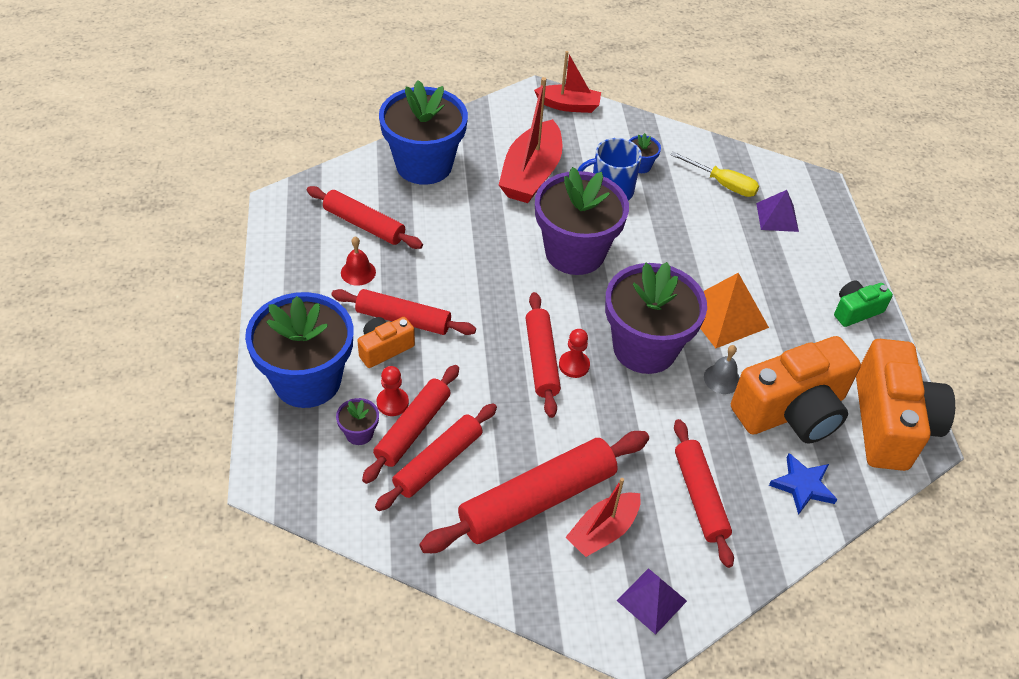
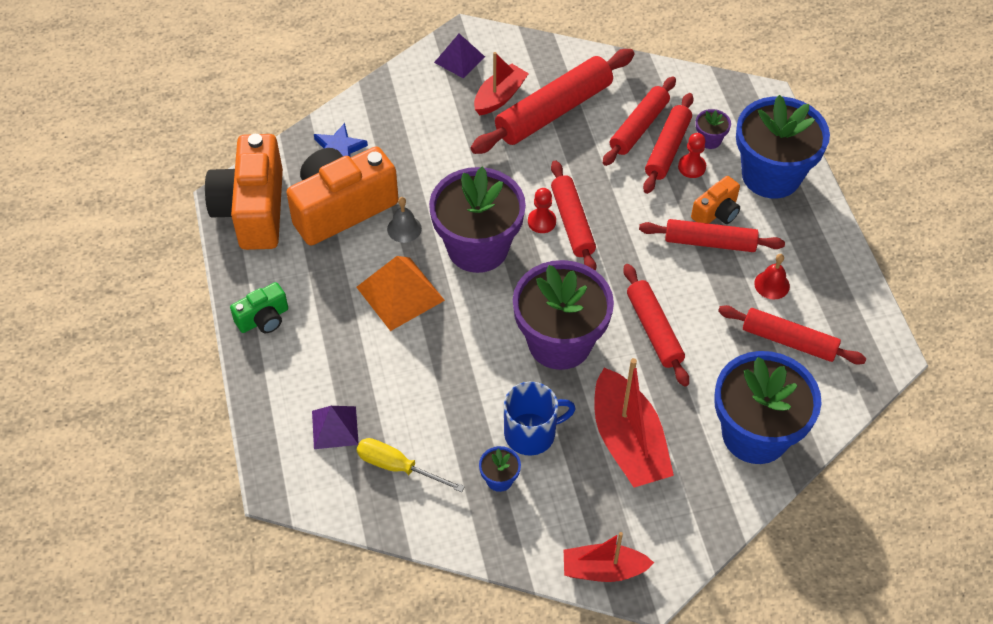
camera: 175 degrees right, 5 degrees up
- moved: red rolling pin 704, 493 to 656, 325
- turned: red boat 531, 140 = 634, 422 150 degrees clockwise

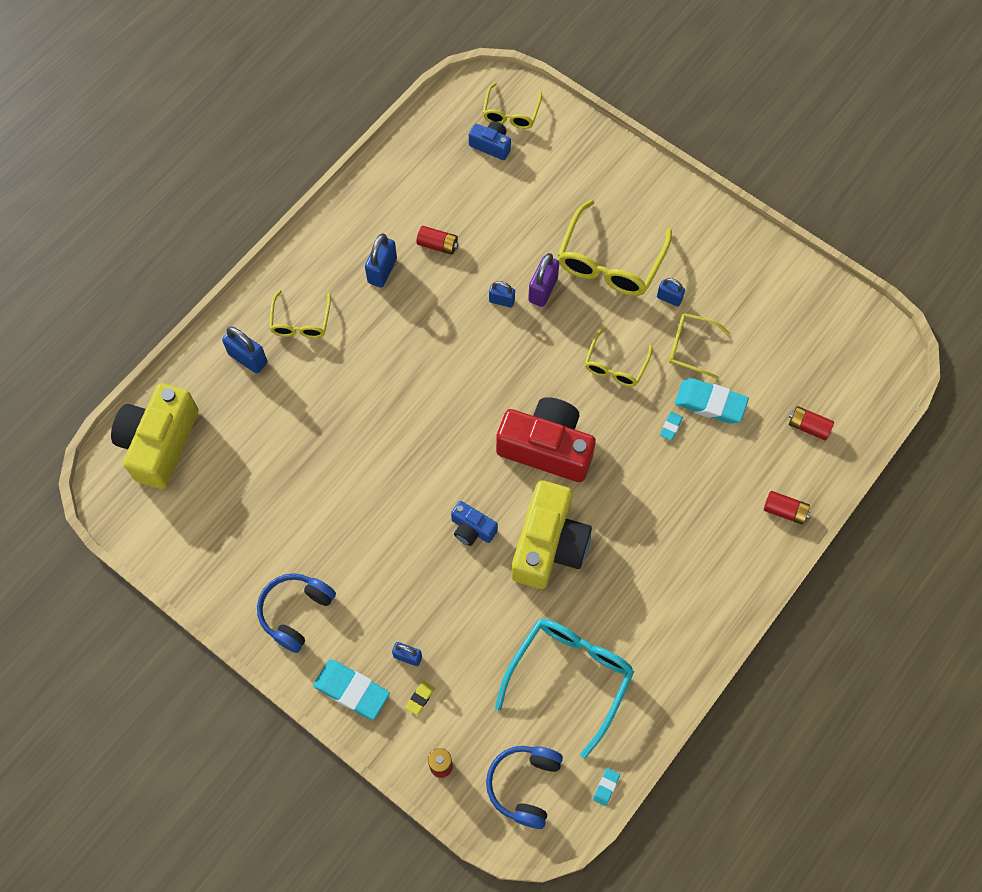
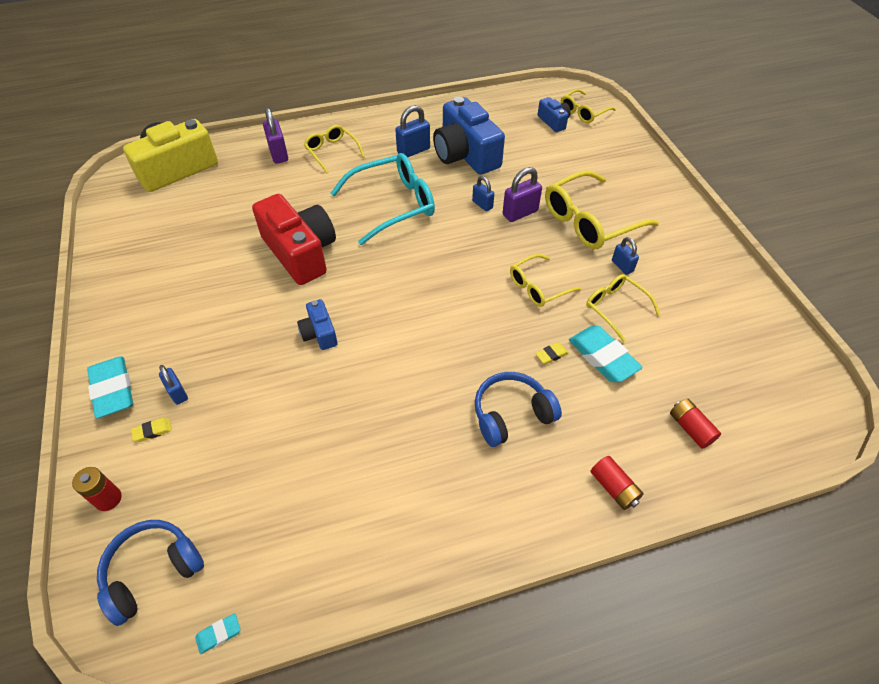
camera: 35 degrees right, 15 degrees down
- removed: yellow camera 552, 535
- moved: blue headphones 296, 613 to 518, 409
- moved: turquoise glasses 564, 689 to 383, 199
- moved: red camera 546, 439 to 294, 239
- replaced: red battery 437, 240 to blue camera 469, 136
- recoloured: blue padlock 244, 349 to purple padlock 275, 135
- recoloured: turquoise eraser 671, 426 to yellow eraser 552, 353
- turned: yellow glasses 300, 314 = 334, 149 105 degrees clockwise

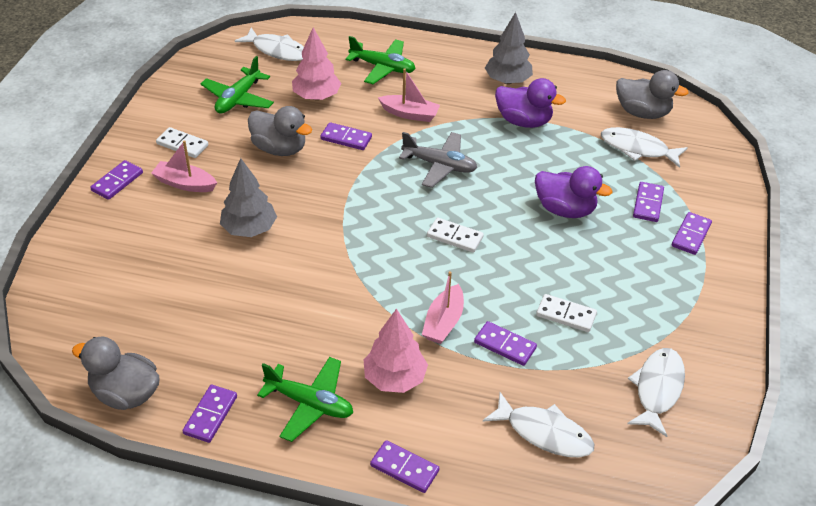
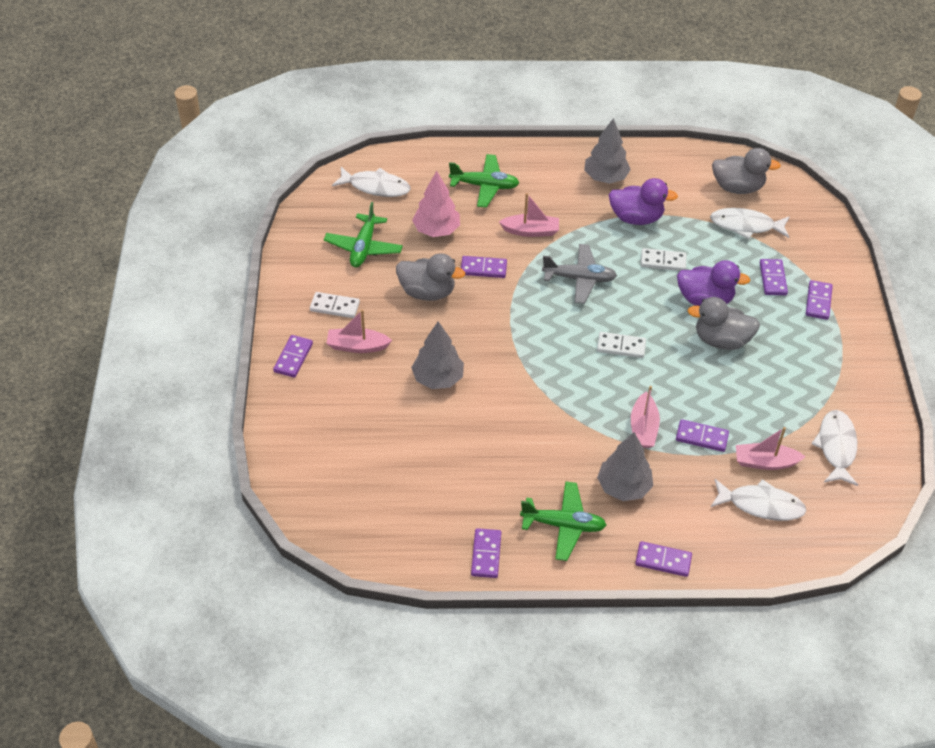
camera: 15 degrees left, 5 degrees up
- added: pink boat 771, 448
- moved: grey duck 116, 373 to 723, 323
- moved: white domino 566, 313 to 664, 259
- recoloured: pink tree 396, 351 to grey tree 625, 466

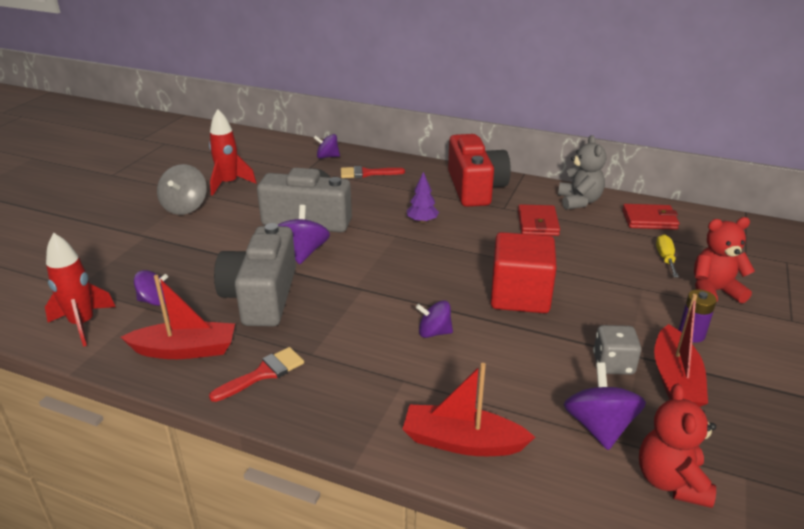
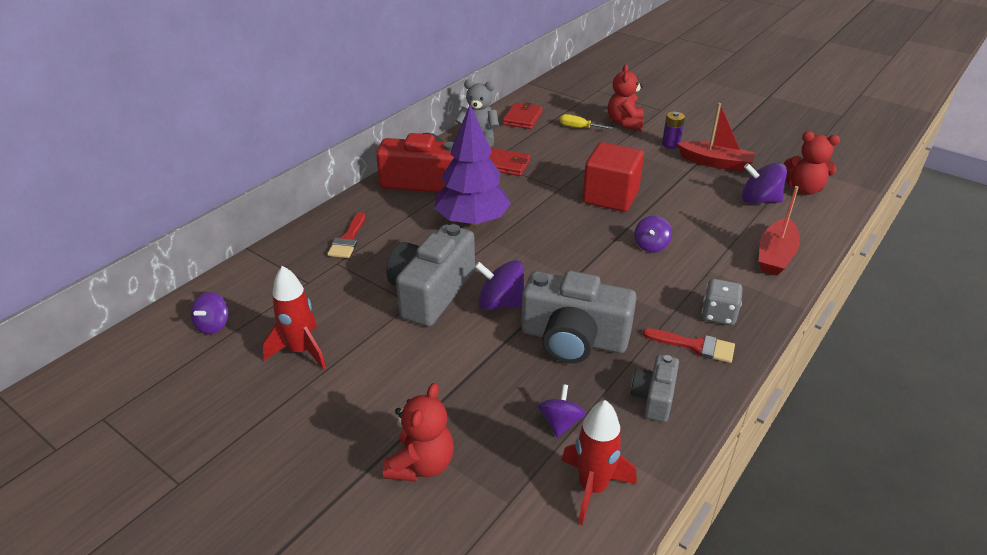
camera: 75 degrees left, 5 degrees up
- removed: grey spinning top 182, 189
- added: red teddy bear 418, 432
- moved: purple spinning top 327, 146 to 209, 313
- moved: grey dice 617, 350 to 722, 302
- replaced: red boat 178, 317 to grey camera 655, 388
- turned: red brush 256, 374 = 689, 345 135 degrees clockwise
- resized: purple tree 423, 197 = 472, 166 x2.28

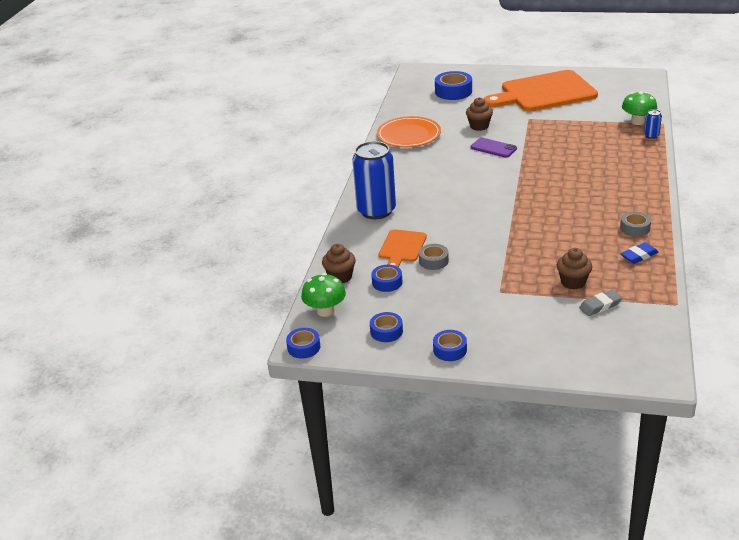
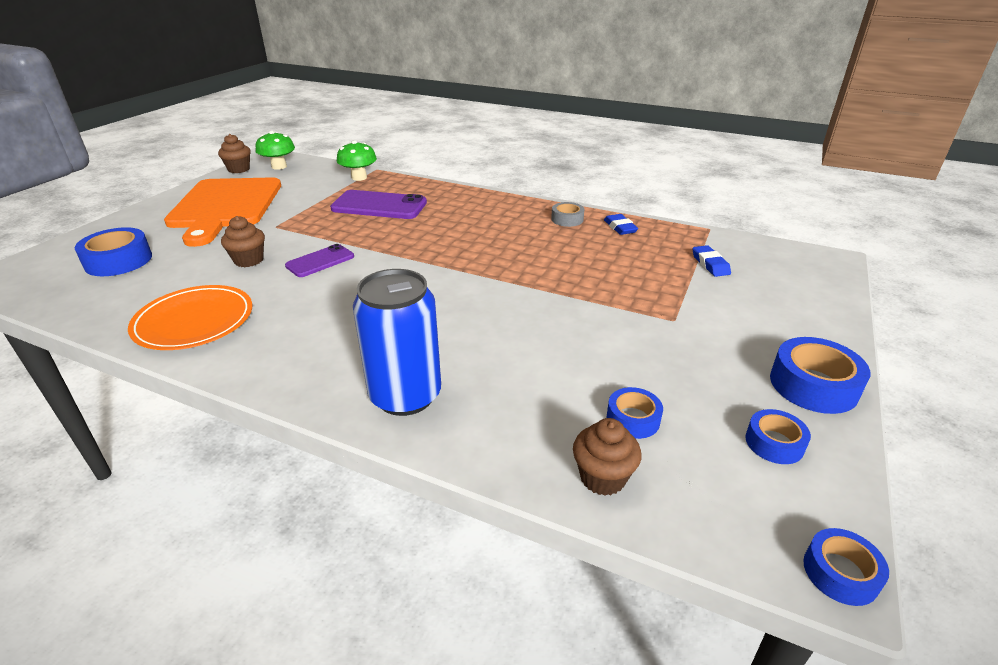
camera: 80 degrees left, 0 degrees up
- removed: orange cutting board 403, 248
- removed: grey tape 434, 257
- removed: blue can 653, 124
- added: purple phone 378, 204
- moved: green mushroom 323, 295 to 275, 150
- moved: brown cupcake 574, 268 to 234, 153
- recoloured: grey eraser 600, 303 to blue eraser 712, 261
- resized: blue tape 450, 345 = 820, 375 x1.66

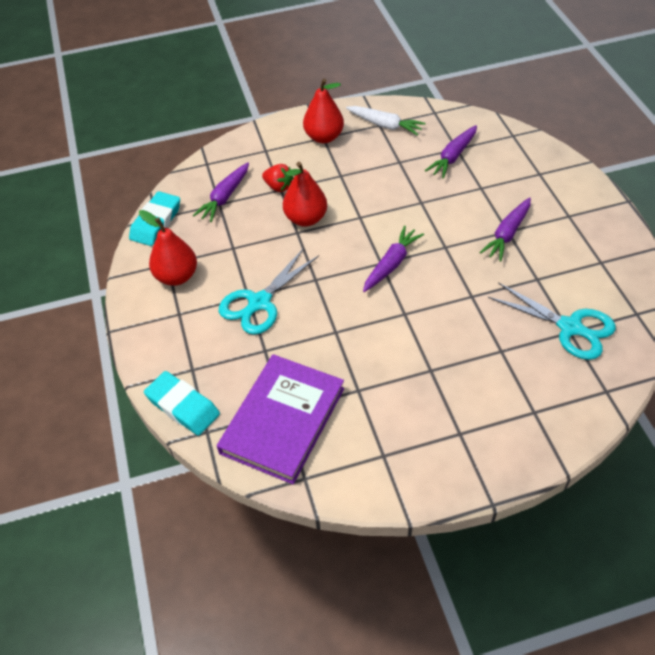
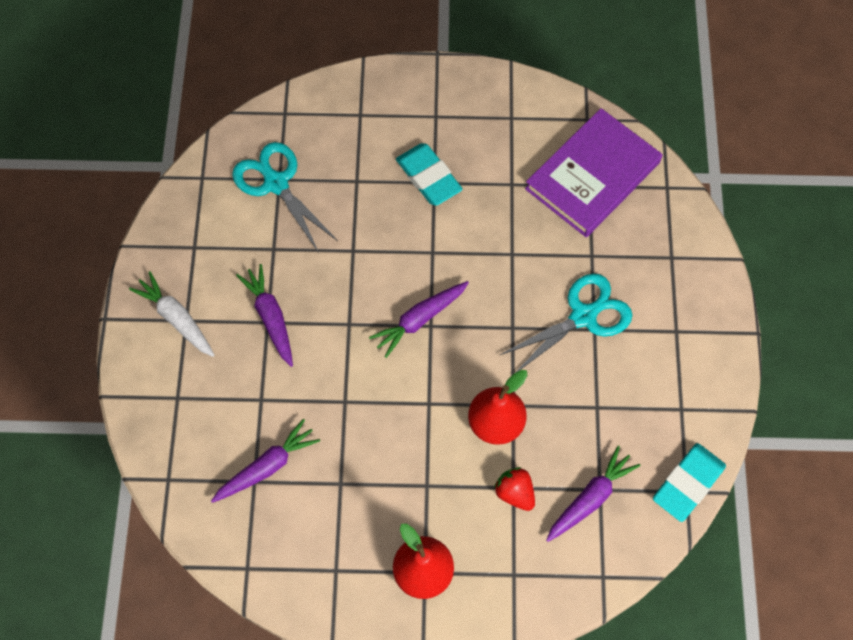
camera: 165 degrees left, 15 degrees up
- removed: red pear 168, 248
- moved: turquoise eraser 182, 403 to 429, 174
- moved: white carrot 385, 121 to 172, 314
- turned: purple carrot 505, 229 = 264, 315 75 degrees counterclockwise

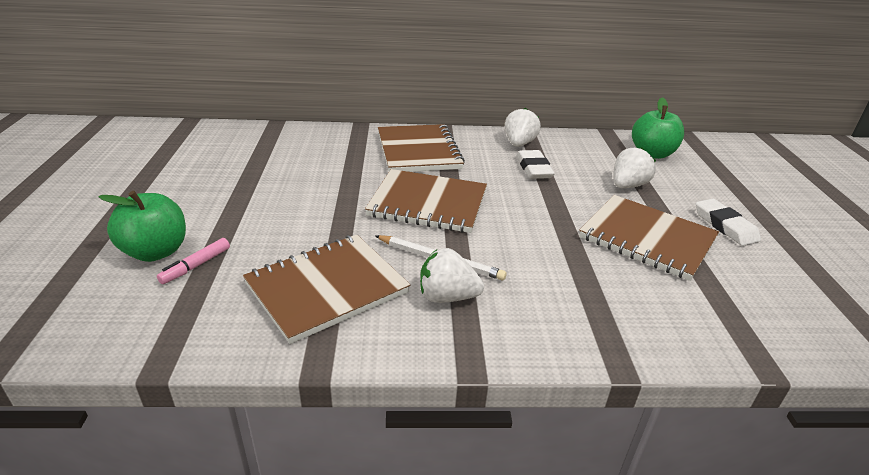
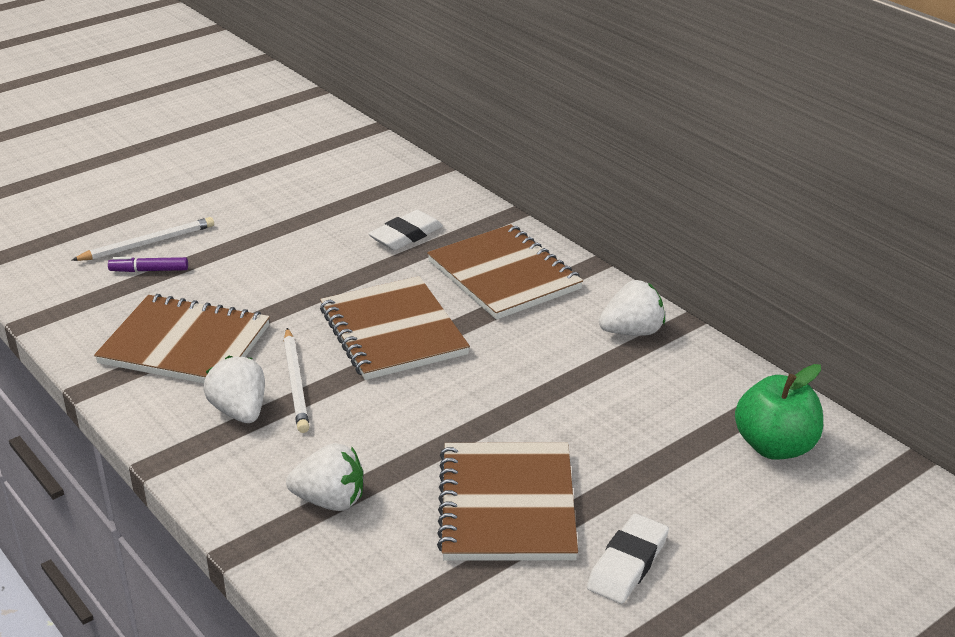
camera: 55 degrees right, 0 degrees up
- moved: white eraser 535, 164 to 405, 230
- moved: white strawberry 634, 167 to 324, 477
- replaced: green apple 142, 226 to white pencil 142, 239
- recoloured: pink marker 193, 261 to purple marker 148, 264
- turned: brown notebook 421, 148 = 505, 272 75 degrees counterclockwise

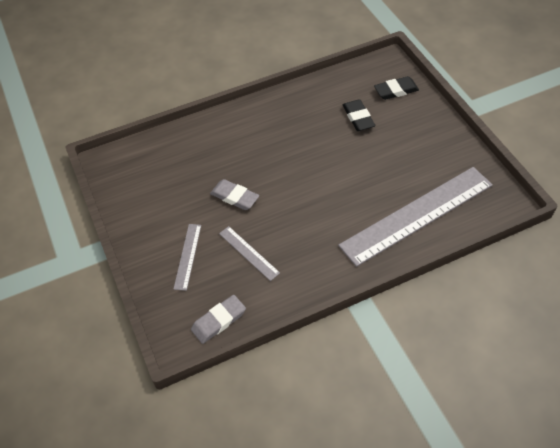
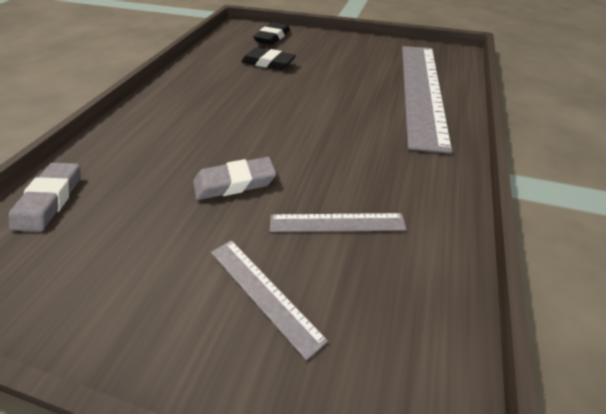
camera: 50 degrees left, 10 degrees down
- moved: grey eraser 218, 319 to 44, 197

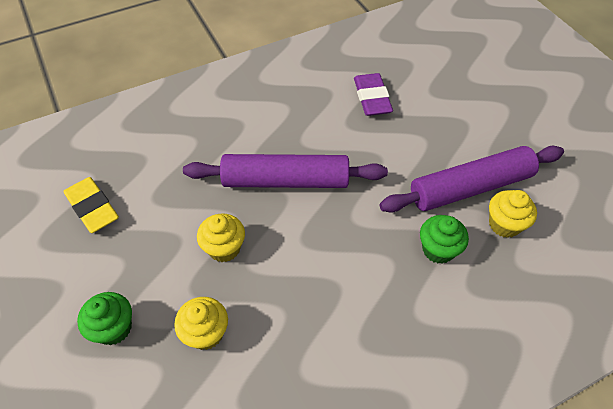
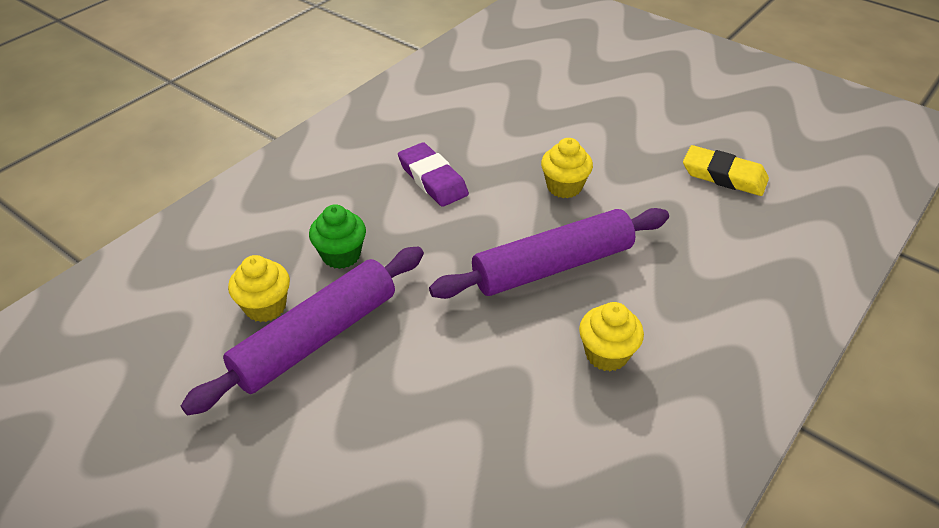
camera: 155 degrees right, 10 degrees down
- removed: green cupcake 104, 318
- moved: yellow cupcake 201, 323 to 611, 336
- moved: purple eraser 373, 94 to 433, 174

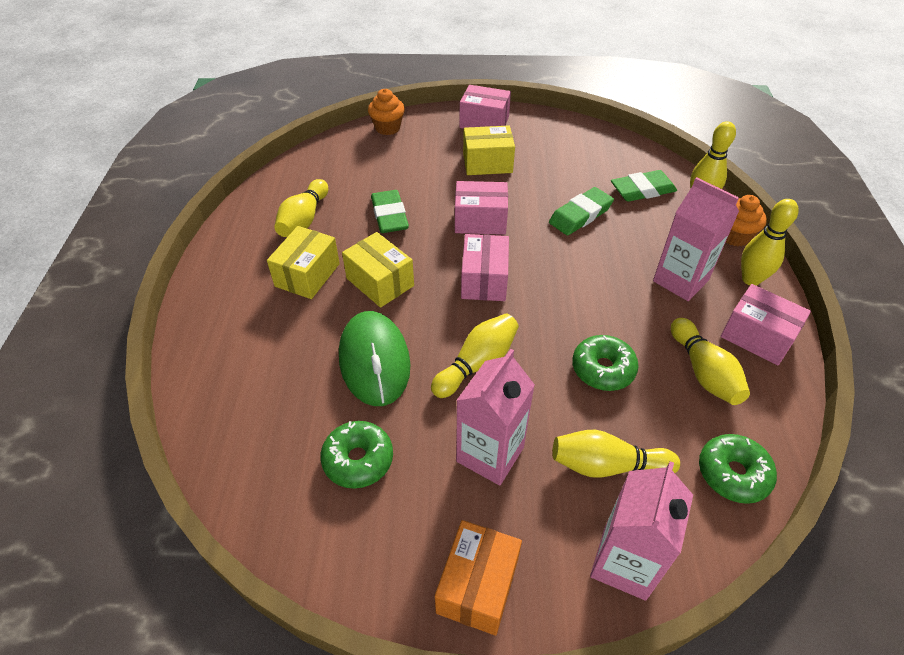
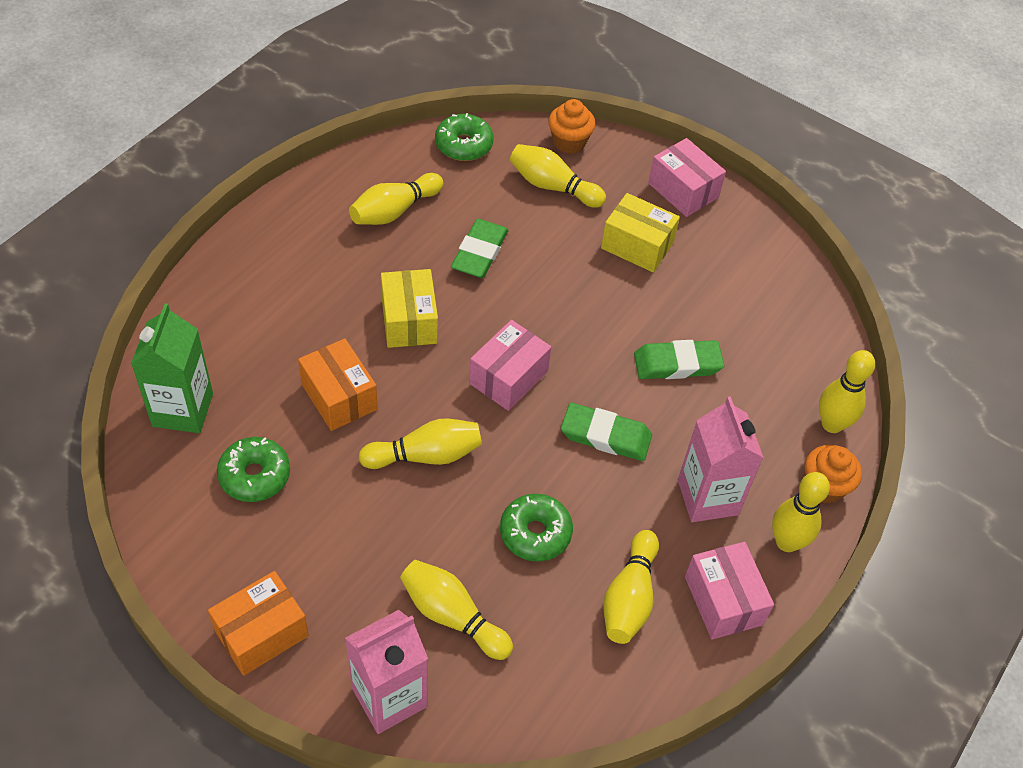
camera: 30 degrees right, 5 degrees up
- removed: yellow box 303, 262
- removed: pink box 481, 208
- removed: pink carton 495, 417
- added: green carton 172, 368
- added: yellow bowling pin 558, 176
- moved: green eraser 644, 186 to 606, 432
- moved: green donut 738, 469 to 464, 137
- replaced: green mouse 375, 358 to orange box 338, 384

